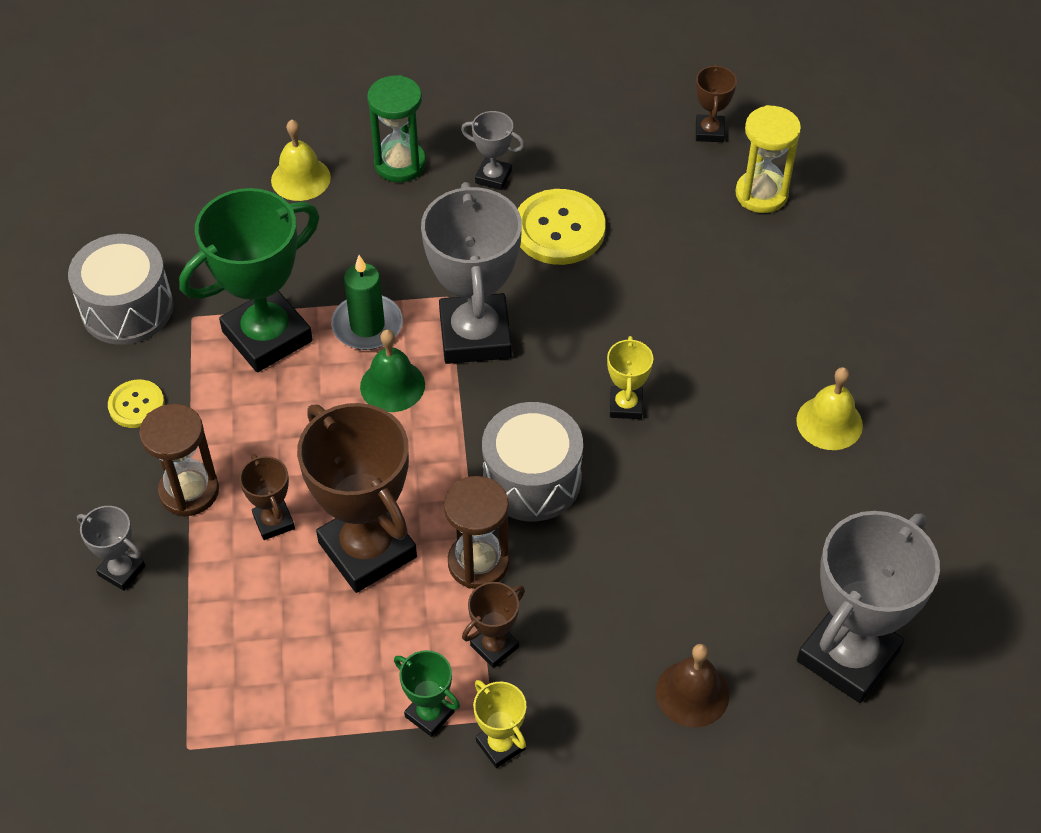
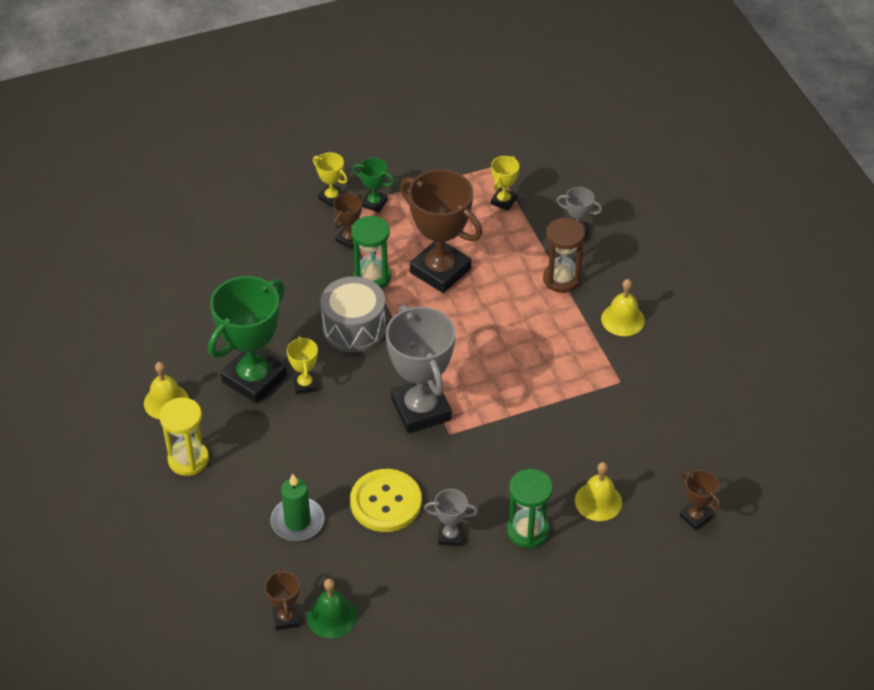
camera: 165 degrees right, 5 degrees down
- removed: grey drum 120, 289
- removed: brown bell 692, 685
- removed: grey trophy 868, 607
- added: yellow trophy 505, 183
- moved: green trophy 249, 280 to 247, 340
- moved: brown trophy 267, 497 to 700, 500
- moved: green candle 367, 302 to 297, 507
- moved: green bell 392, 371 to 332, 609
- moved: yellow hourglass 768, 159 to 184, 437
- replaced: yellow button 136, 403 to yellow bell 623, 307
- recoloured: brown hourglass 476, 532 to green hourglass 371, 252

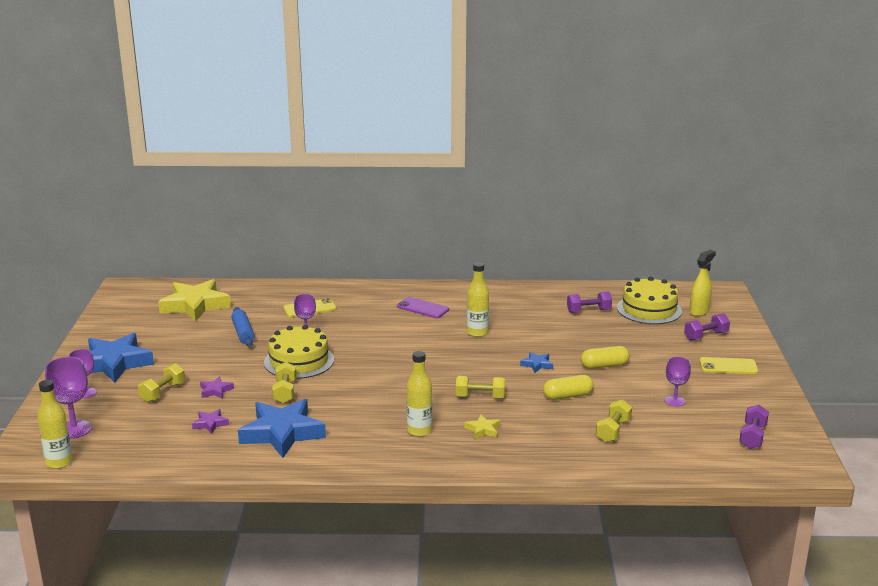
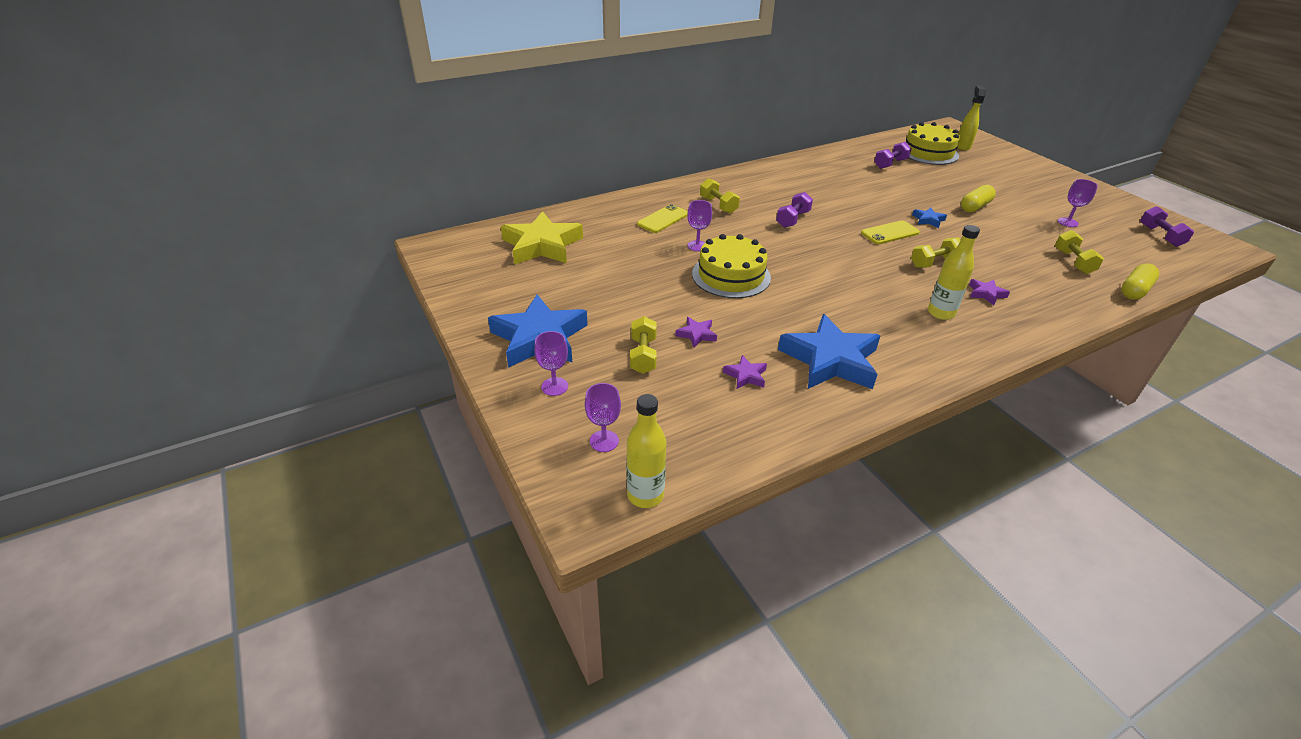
camera: 30 degrees left, 15 degrees up
- removed: blue rolling pin 243, 326
- removed: purple phone 423, 307
- removed: yellow bottle 478, 299
- moved: yellow dumbbell 284, 383 to 720, 196
- moved: yellow capsule 568, 387 to 1140, 281
- moved: purple dumbbell 707, 327 to 794, 210
- moved: yellow phone 729, 365 to 890, 232
- recoloured: yellow star 482, 426 to purple star 989, 292
- resized: purple goblet 68, 398 = 603, 417 x0.64

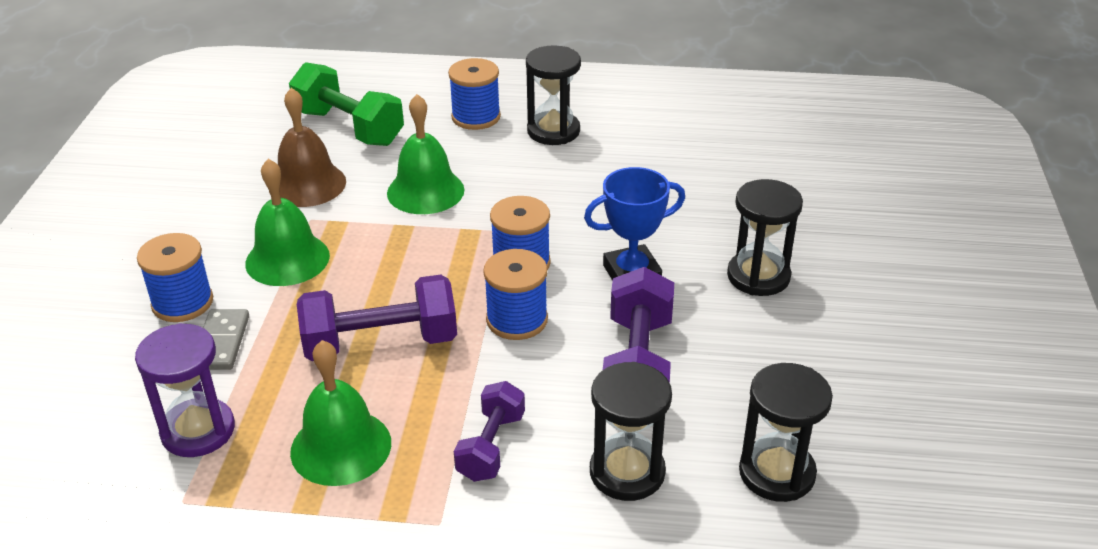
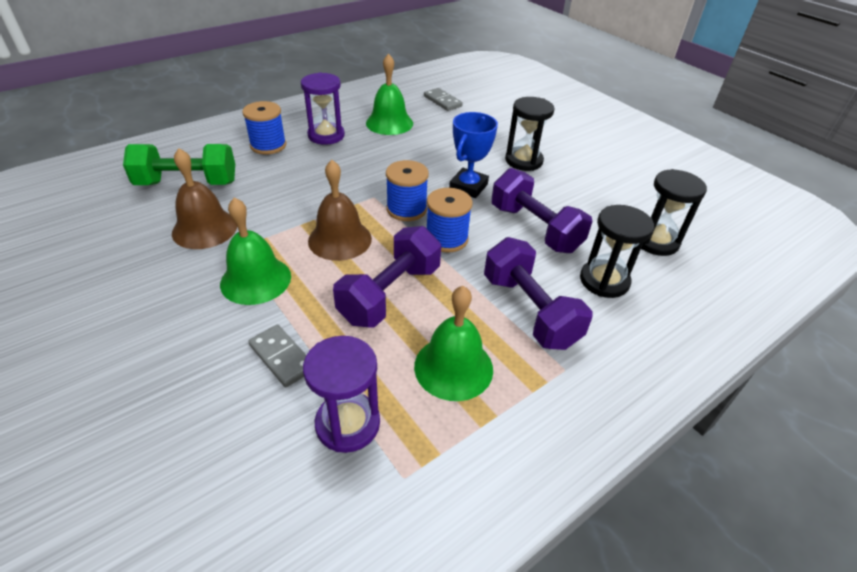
camera: 45 degrees left, 5 degrees up
- removed: blue spool 175, 277
- added: brown bell 340, 210
- added: grey domino 443, 99
- moved: green bell 426, 154 to 389, 94
- recoloured: black hourglass 553, 95 to purple hourglass 323, 108
- resized: purple dumbbell 489, 431 = 538, 293 x1.62

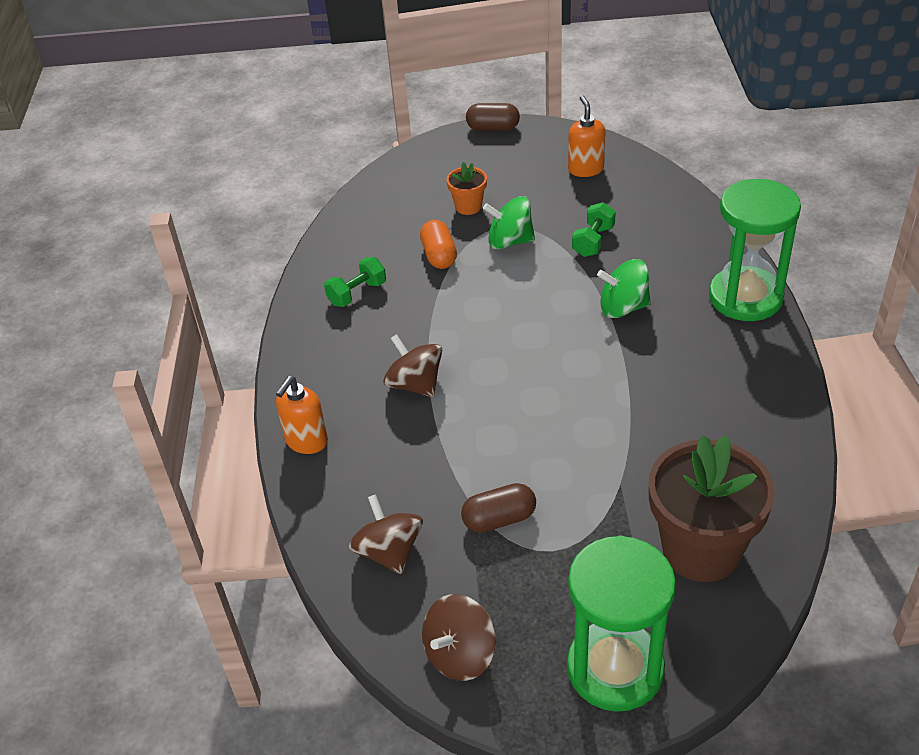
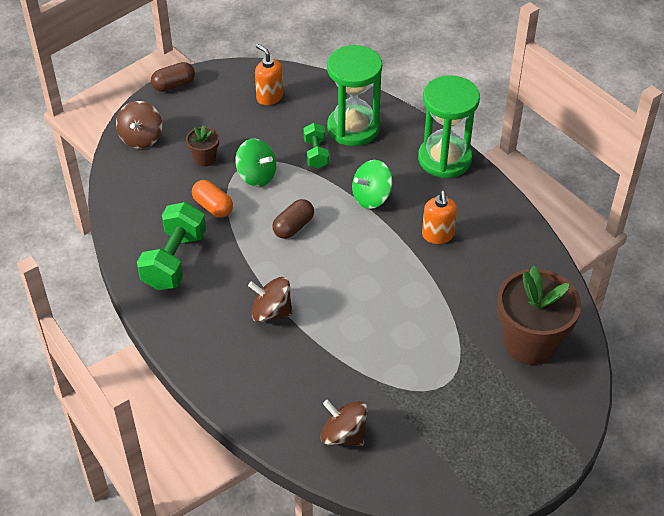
camera: 35 degrees left, 5 degrees up
- moved: orange soap dispenser 302, 415 to 439, 217
- moved: brown spinning top 459, 637 to 139, 125
- moved: brown capsule 498, 508 to 293, 219
- moved: green hourglass 621, 624 to 354, 95
- recoloured: orange flower pot 467, 188 to brown flower pot 202, 146
- turned: green spinning top 509, 223 = 255, 163 120 degrees counterclockwise
- resized: green dumbbell 355, 282 = 171, 246 x1.78

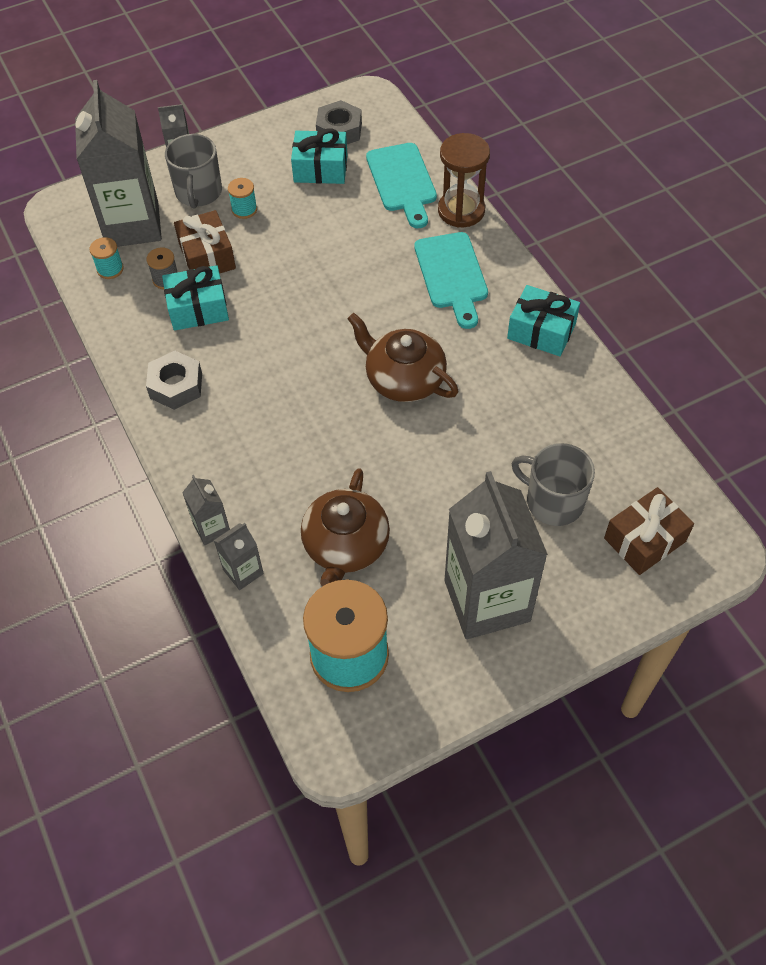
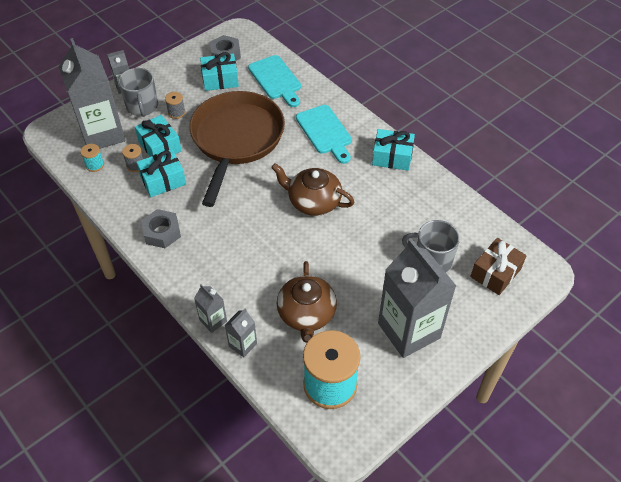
camera: 15 degrees left, 5 degrees down
- removed: brown hourglass 464, 180
- added: brown pan 237, 149
- recoloured: brown gift 205, 242 to turquoise gift 158, 136
- recoloured: turquoise spool 242, 198 to grey spool 175, 105

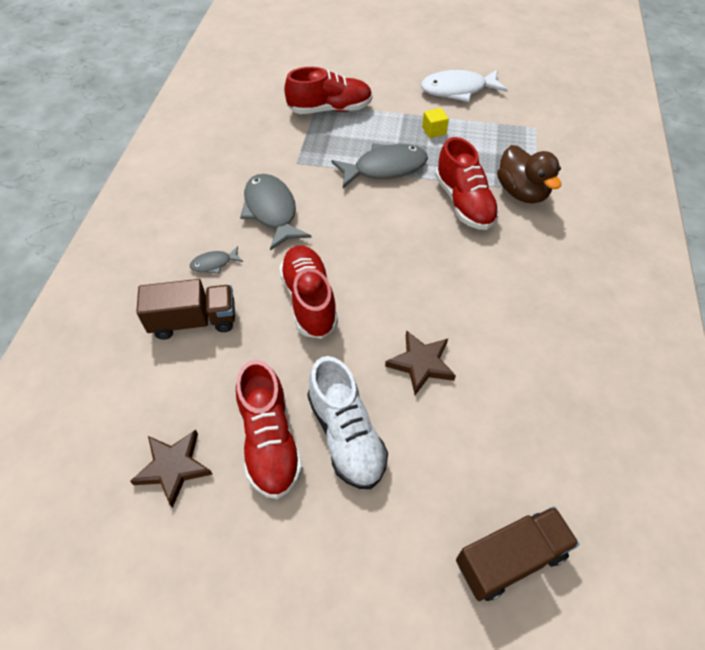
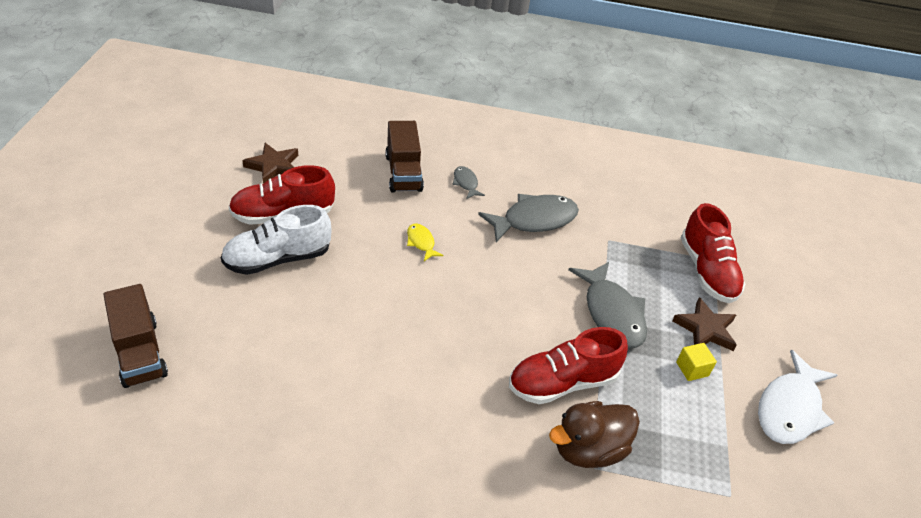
camera: 85 degrees right, 10 degrees down
- moved: brown star 420, 362 to 704, 324
- replaced: red shoe 308, 292 to yellow fish 425, 242
- turned: white fish 464, 85 = 797, 397 135 degrees counterclockwise

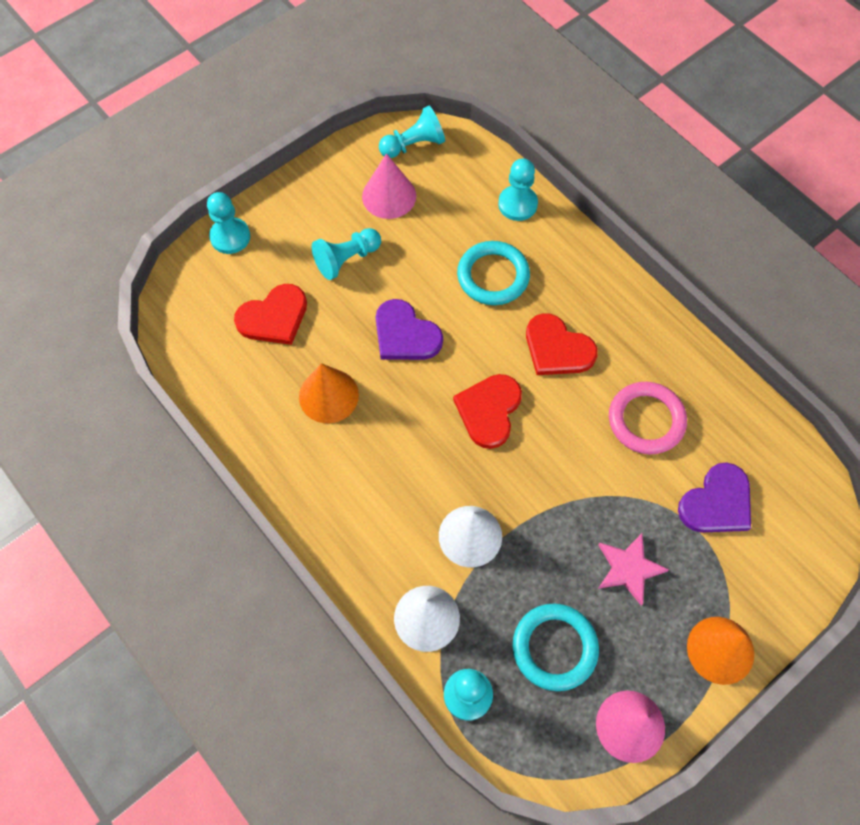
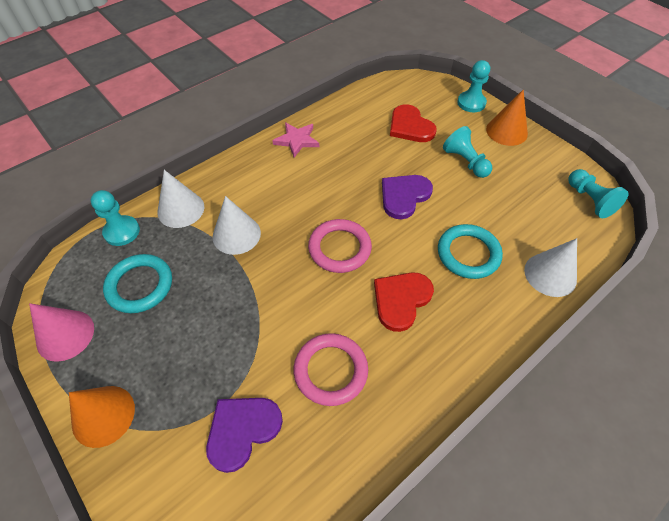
camera: 90 degrees right, 10 degrees down
- removed: pink cone 389, 186
- moved: orange cone 329, 393 to 507, 117
- moved: pink star 633, 569 to 295, 140
- replaced: red heart 487, 411 to pink ring 340, 246
- replaced: turquoise pawn 518, 189 to white cone 550, 267
- turned: purple heart 714, 497 = 244, 435 90 degrees clockwise

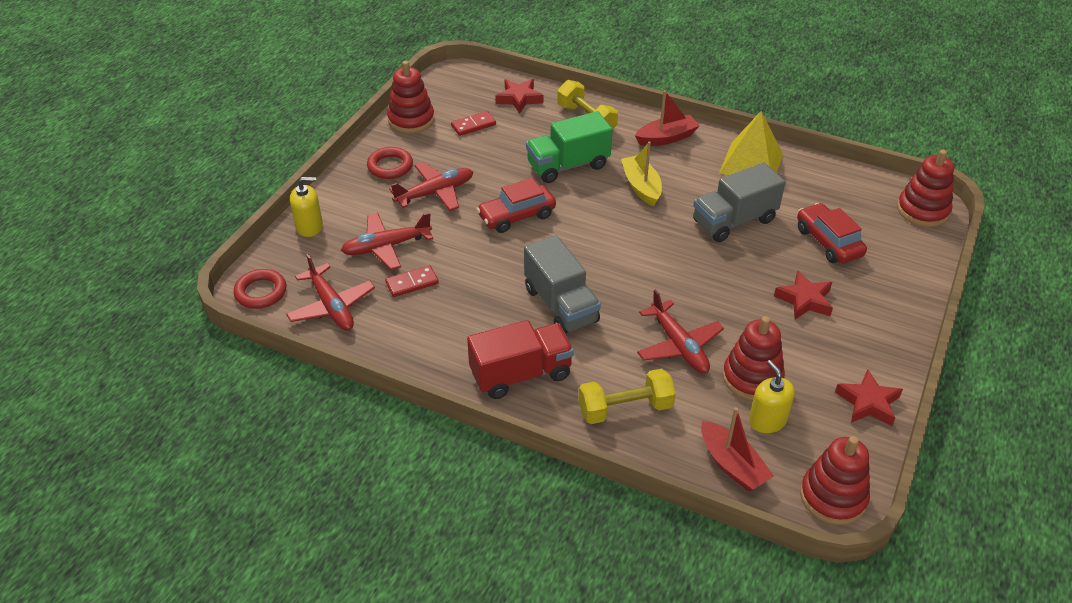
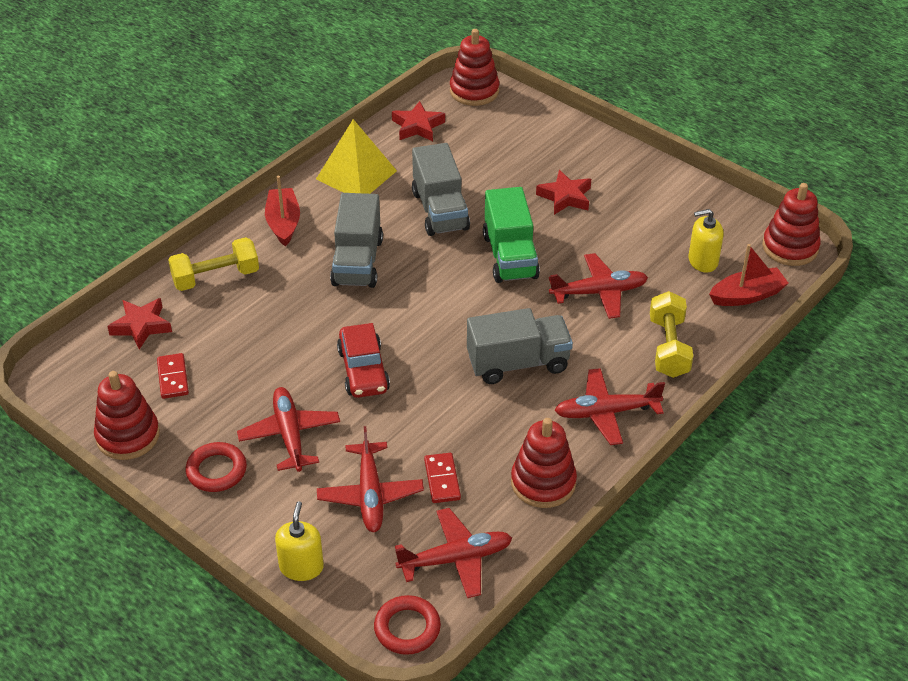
camera: 75 degrees left, 0 degrees up
- removed: red car 832, 233
- moved: green truck 569, 147 to 511, 235
- moved: red stacking toy 753, 358 to 544, 463
- moved: red star 869, 397 to 418, 121
- replaced: red truck 520, 359 to red plane 609, 406
- replaced: yellow boat 641, 174 to grey truck 356, 240

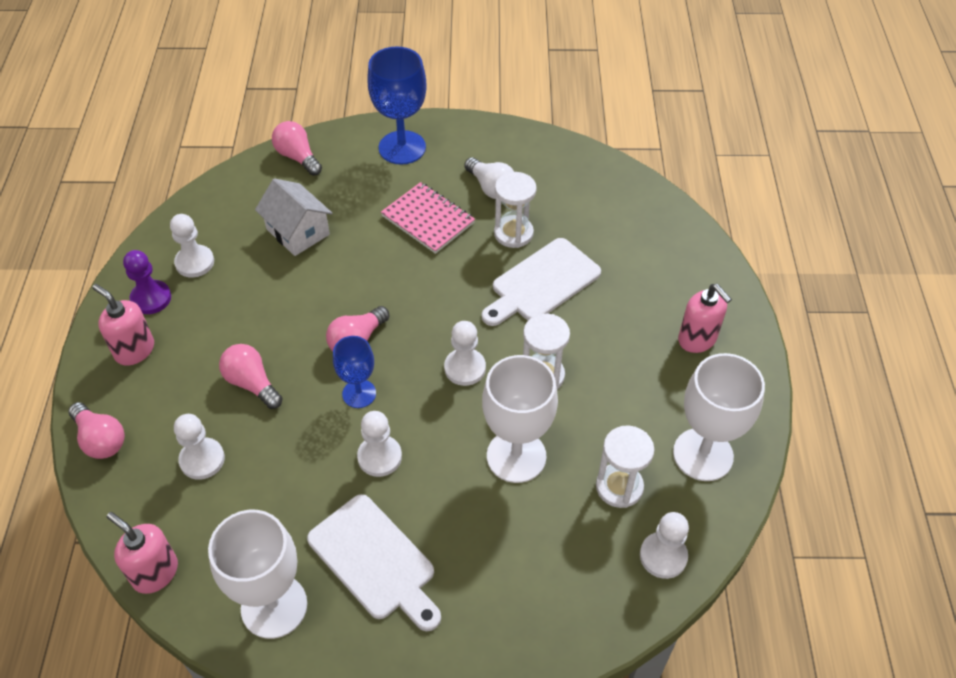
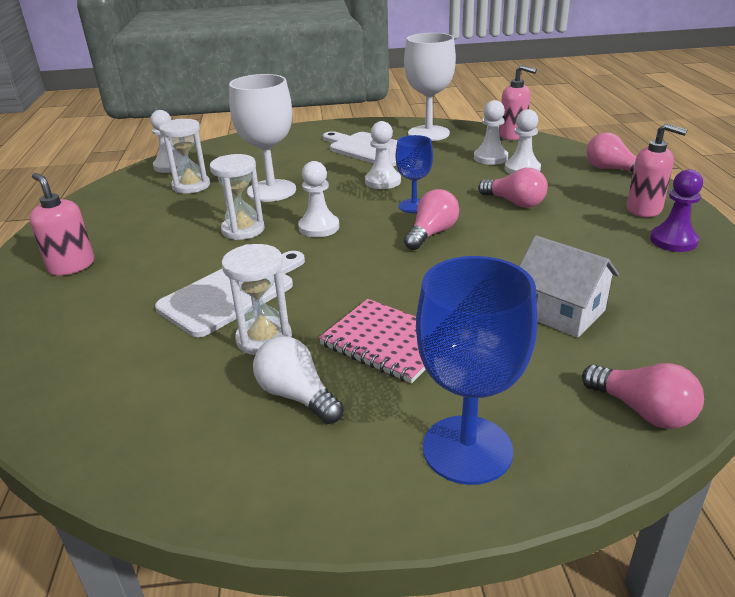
camera: 175 degrees right, 20 degrees down
- removed: white goblet 719, 417
- moved: white pawn 192, 245 to 491, 132

